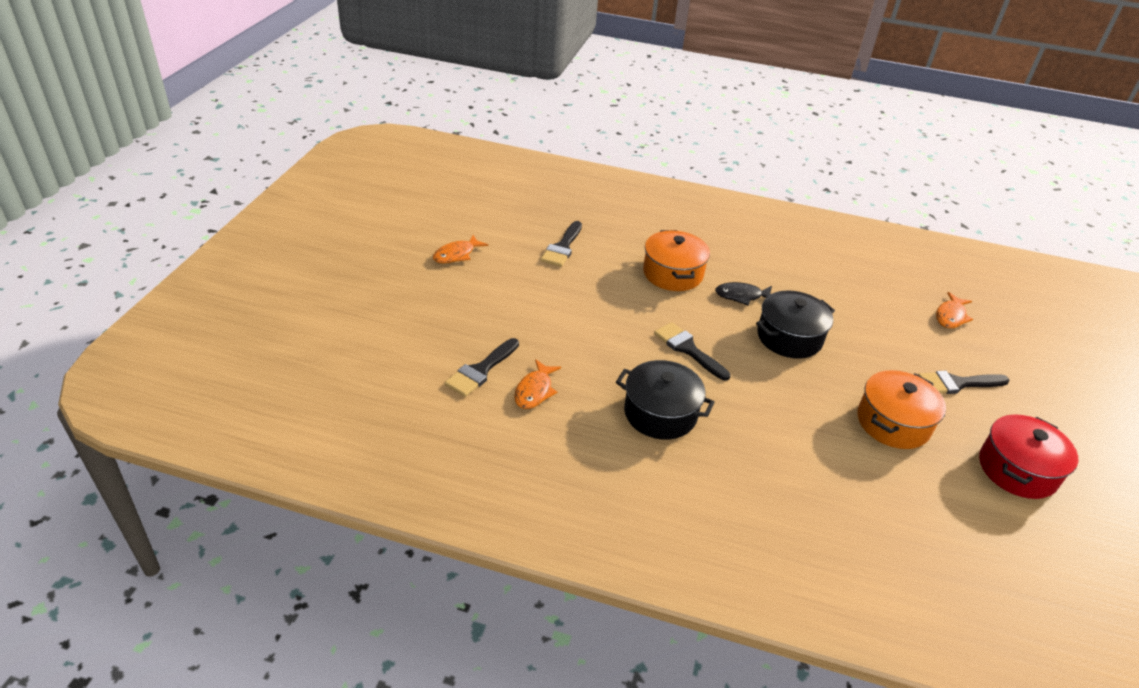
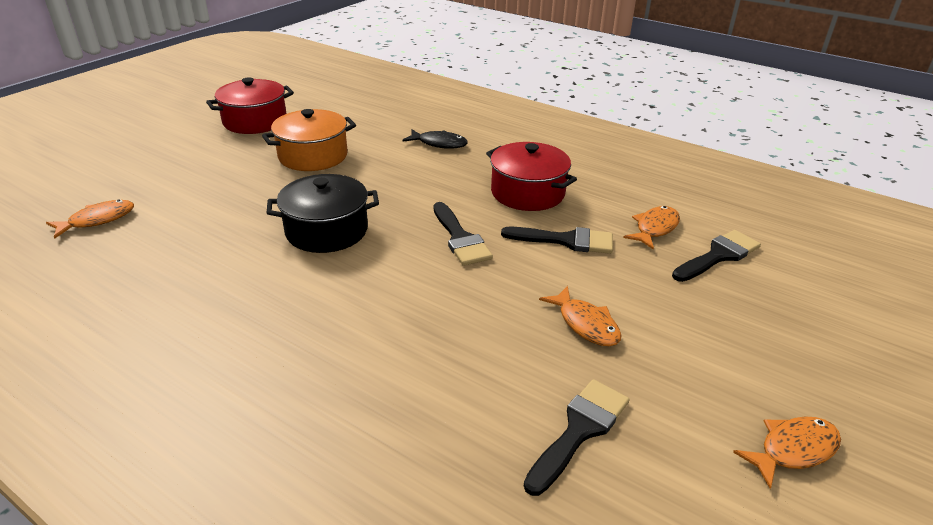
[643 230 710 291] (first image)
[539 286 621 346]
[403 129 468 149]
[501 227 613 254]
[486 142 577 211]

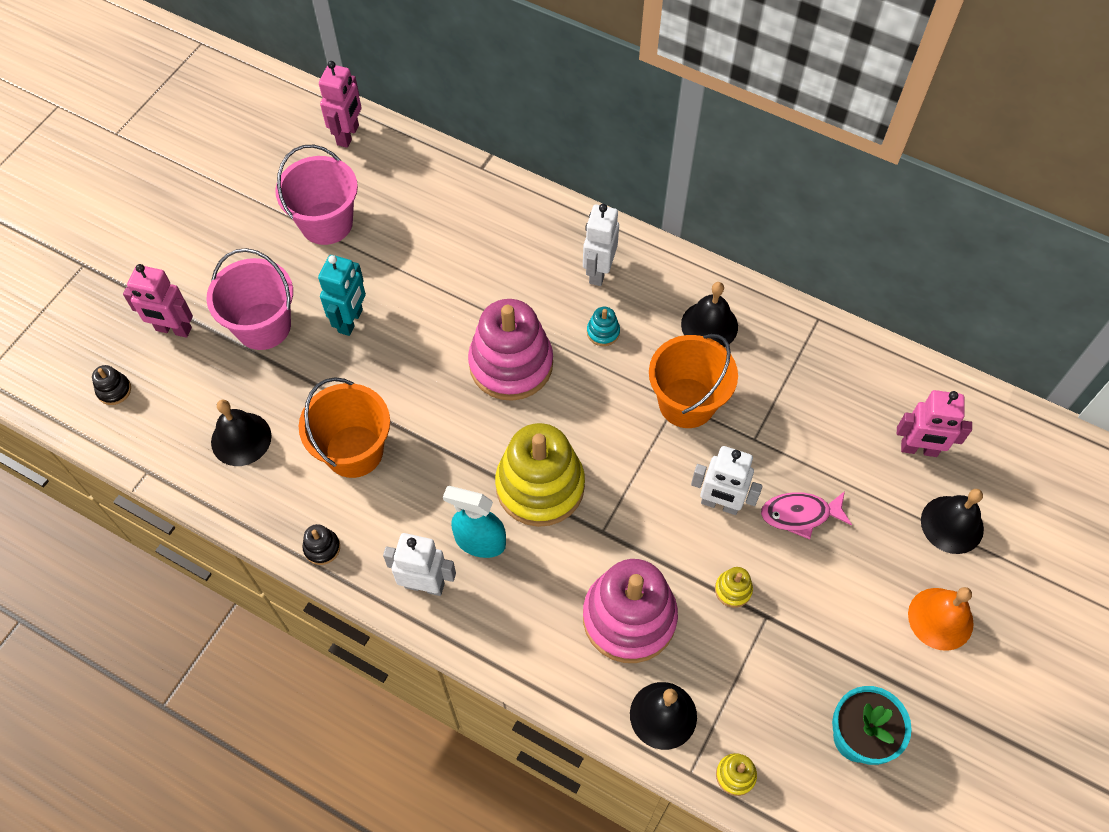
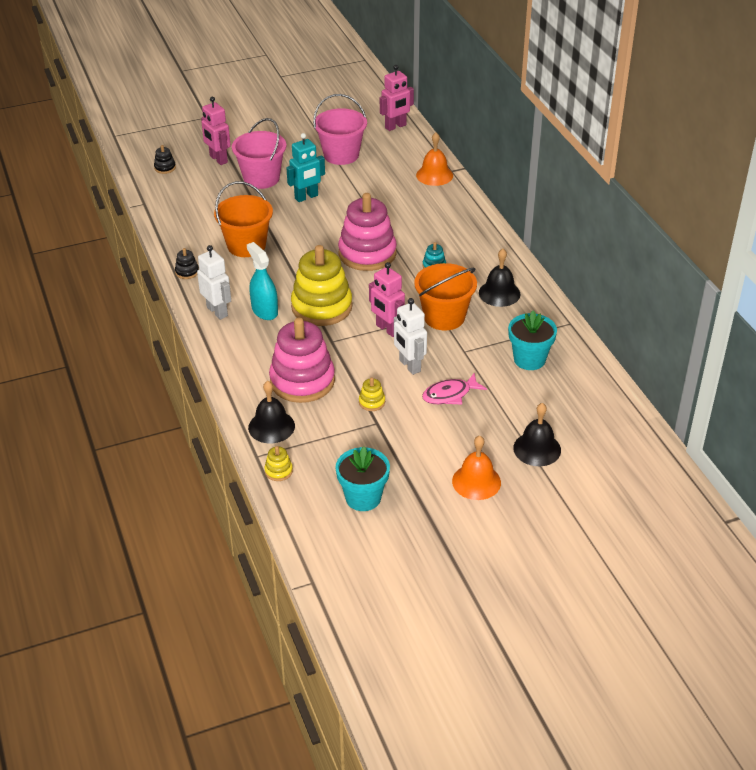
[211 399 271 466] (first image)
[583 204 619 286] (first image)
[416 132 453 186]
[508 311 557 370]
[369 262 405 337]
[422 373 487 405]

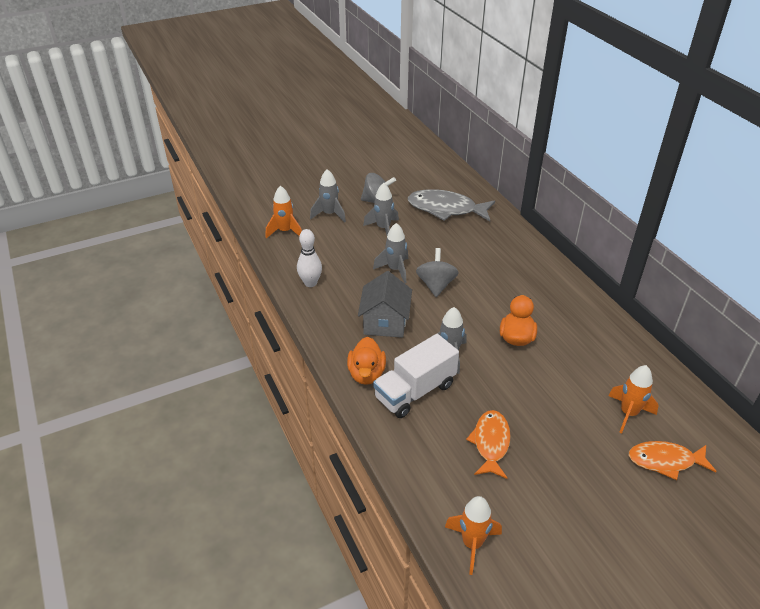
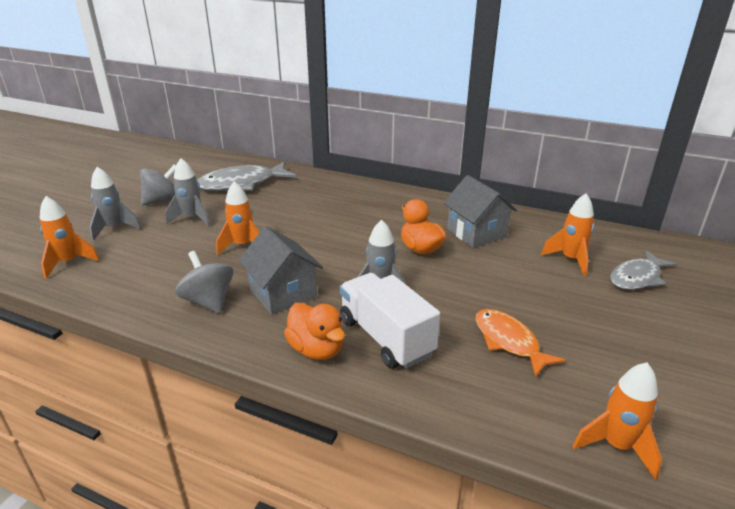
[297 229 322 287] (first image)
[443 175 517 248]
[176 251 233 314]
[216 181 260 255]
[610 250 677 290]
[340 273 440 369]

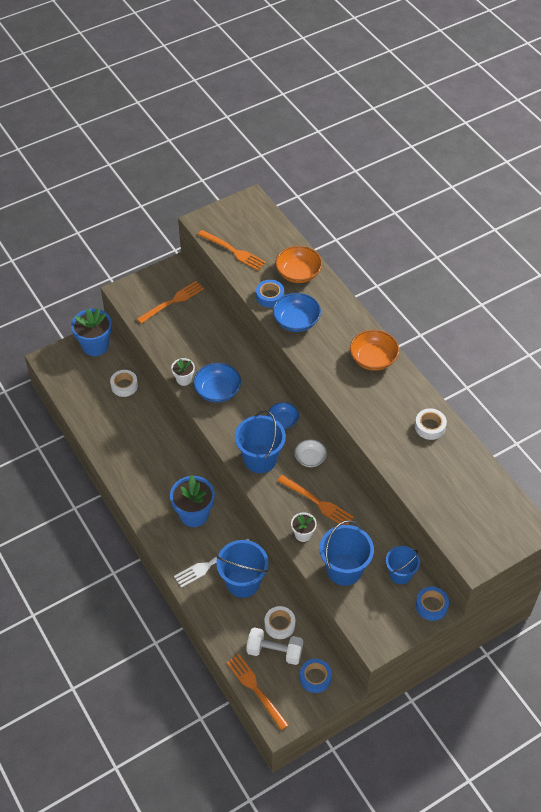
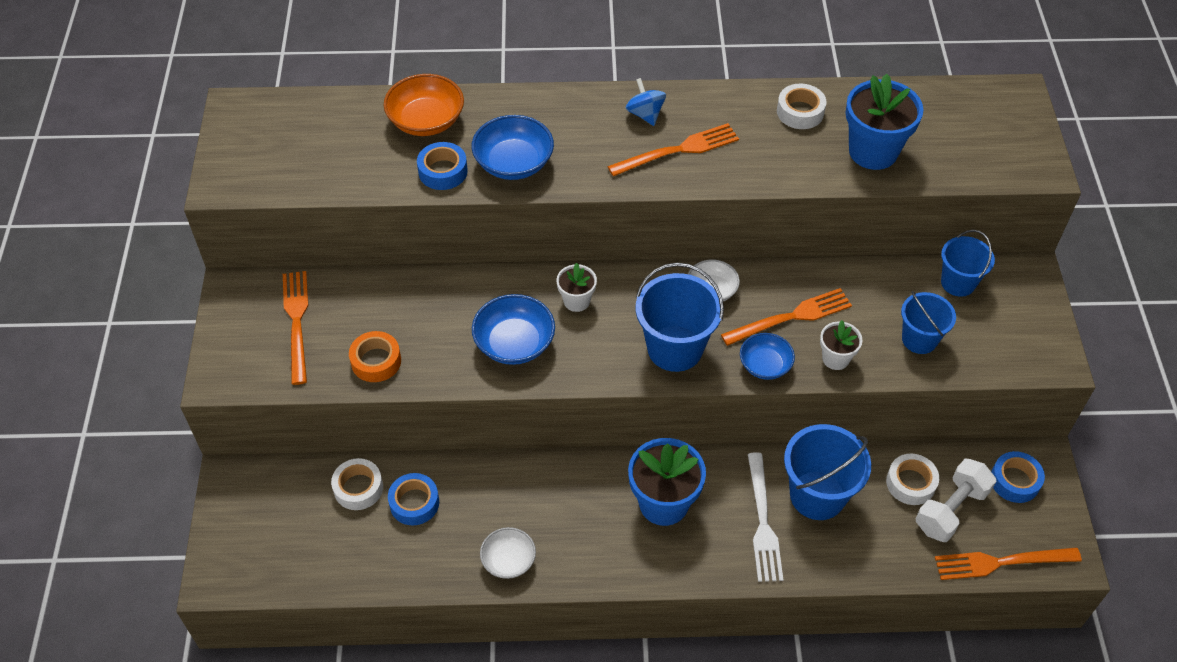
[349 331 401 382]
[480 527 536 579]
[846 74 924 170]
[556 263 597 312]
[607 123 739 176]
[740 333 795 380]
[388 473 439 525]
[626 78 666 126]
[901 291 956 354]

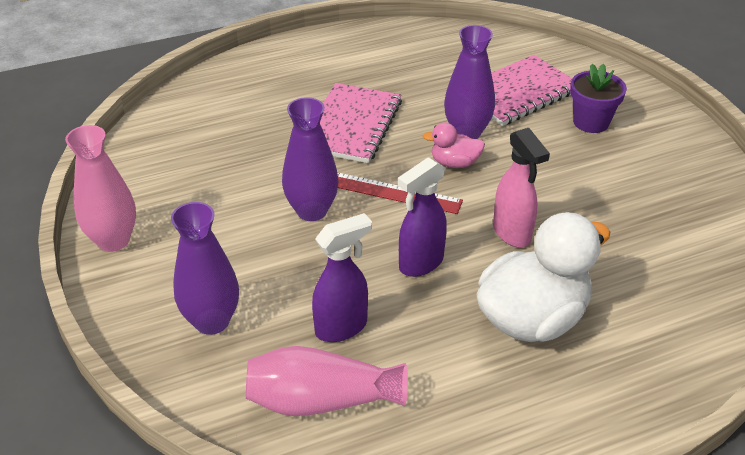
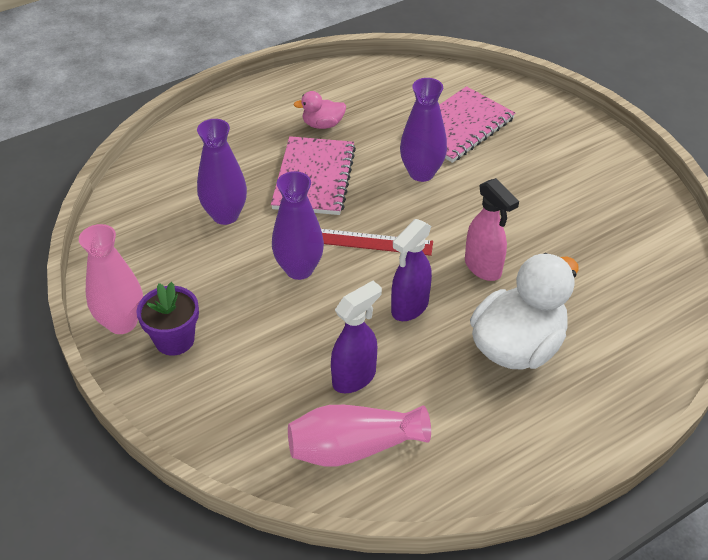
[197 119 247 225]
[293 91 346 129]
[136 282 199 356]

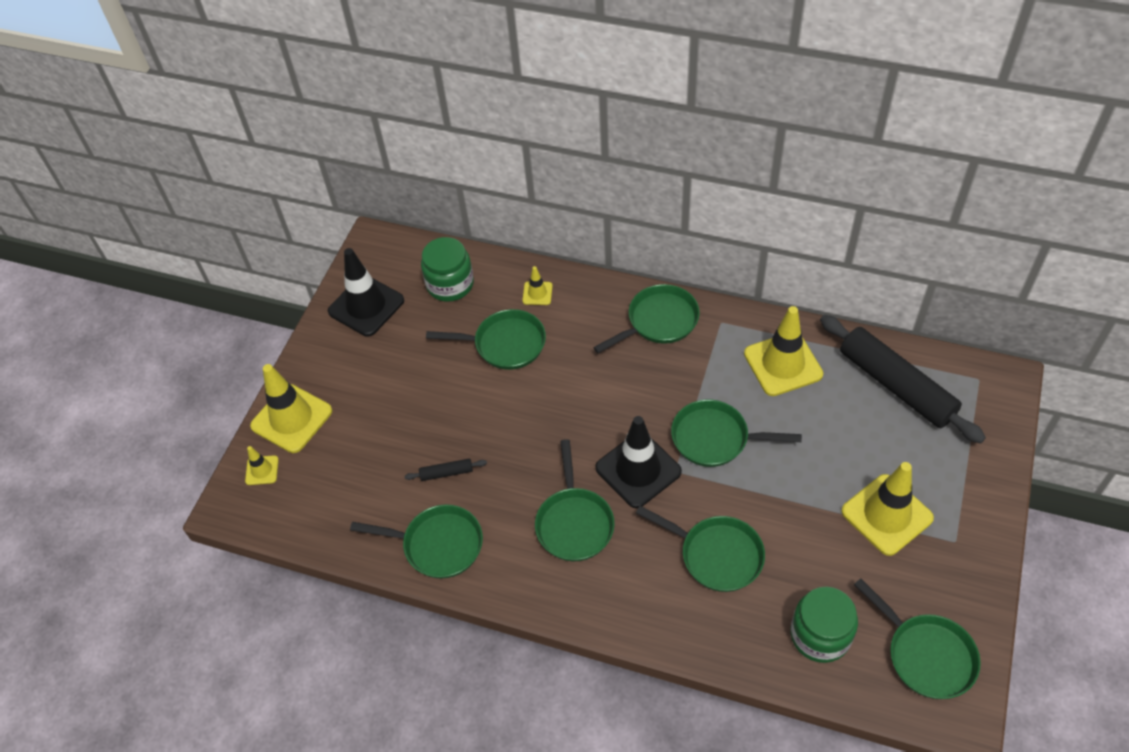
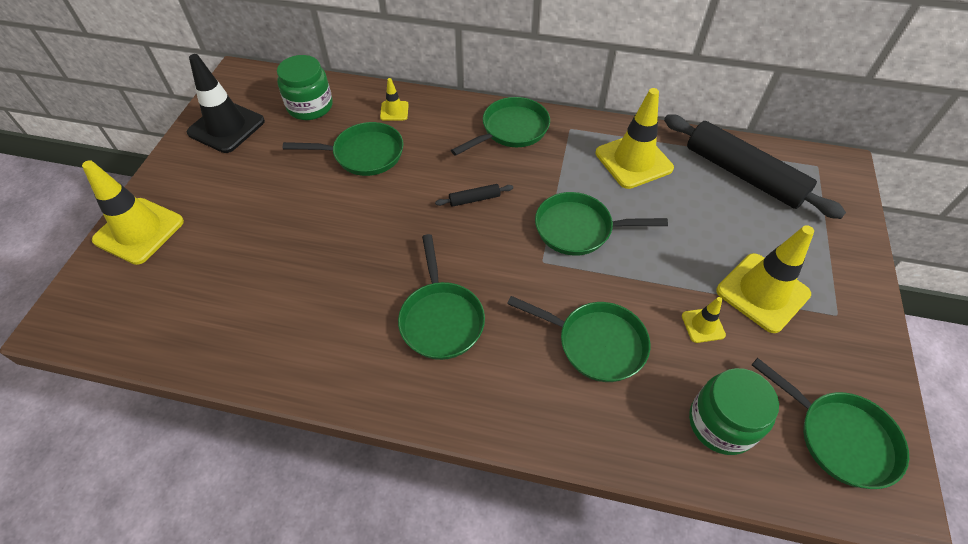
[350 504 483 579] (first image)
[595 416 682 508] (first image)
[682 297 726 343]
[435 184 513 207]

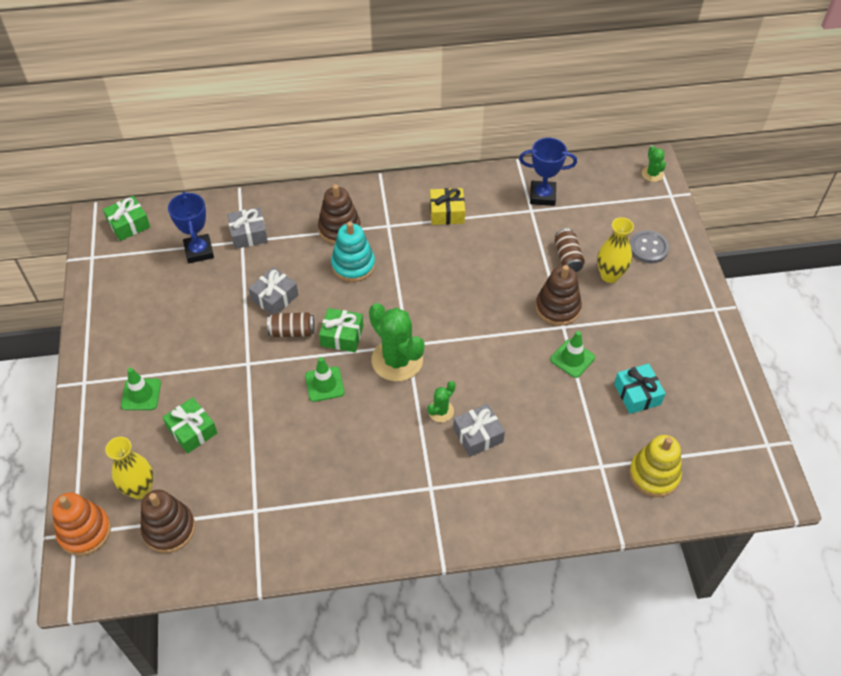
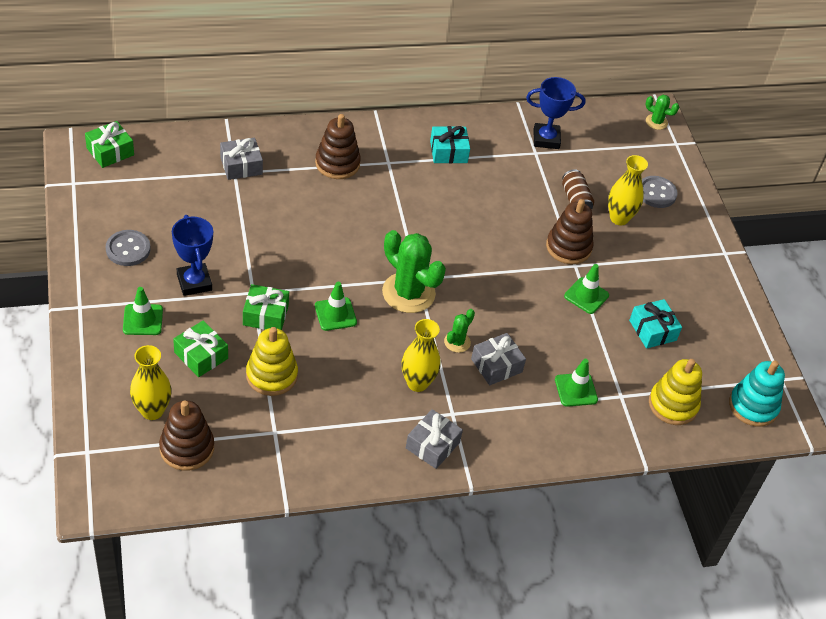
[52 492 111 556] (first image)
[267 312 314 337] (first image)
[106 230 151 266]
[246 327 298 396]
[402 319 441 392]
[555 359 598 407]
[172 215 213 296]
[406 409 463 469]
[243 284 289 330]
[729 361 785 427]
[430 126 470 163]
[646 95 679 130]

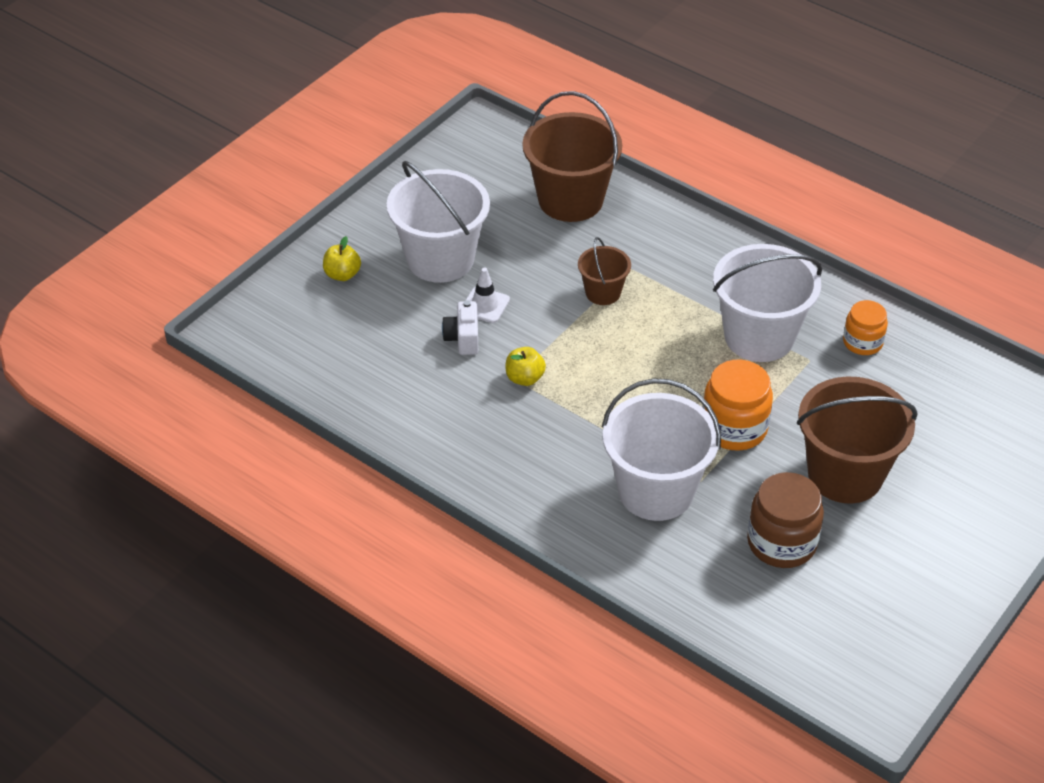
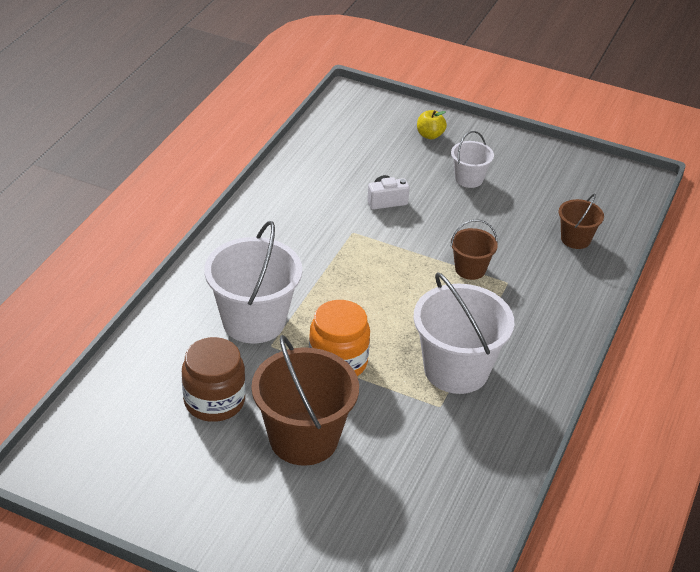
[465 268 510 323] (first image)
[506 347 546 386] (first image)
[843 300 888 355] (first image)
[451 131 494 188]
[559 194 604 249]

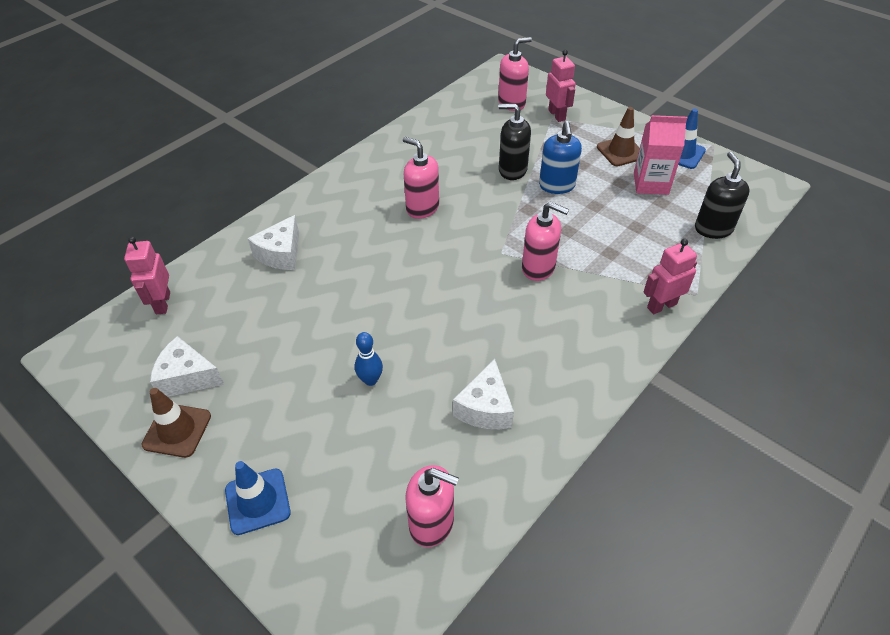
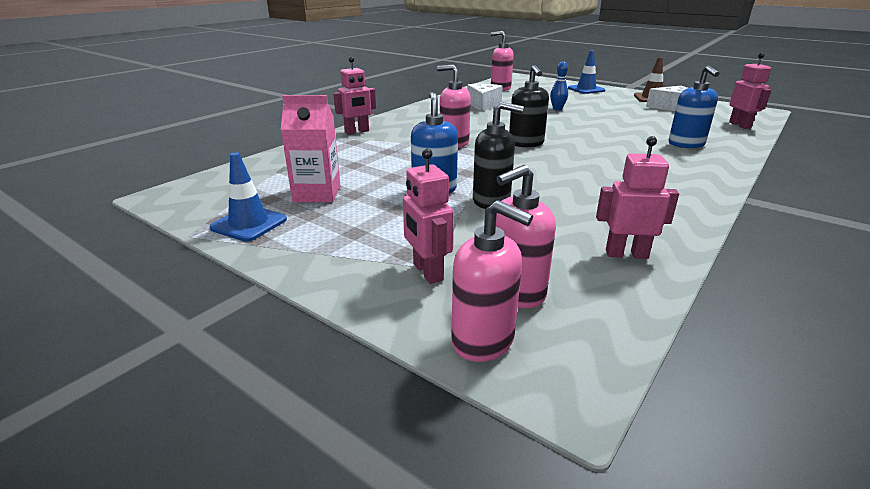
[597 107 640 166] (first image)
[596 136 679 259]
[451 200 533 362]
[509 65 549 147]
[669 66 720 148]

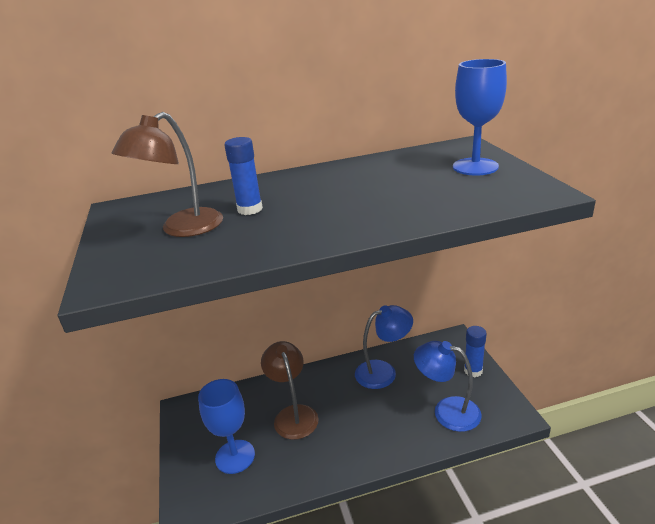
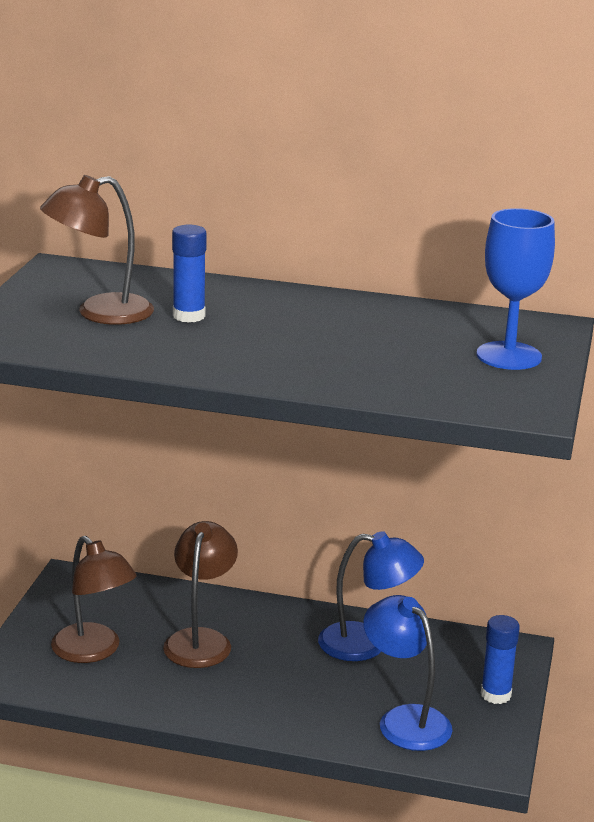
[51 536 137 663]

